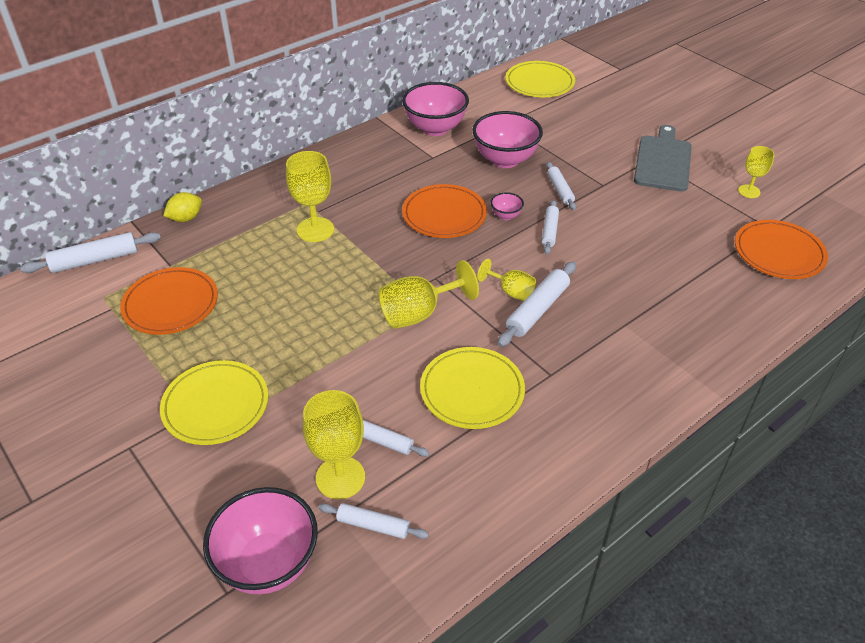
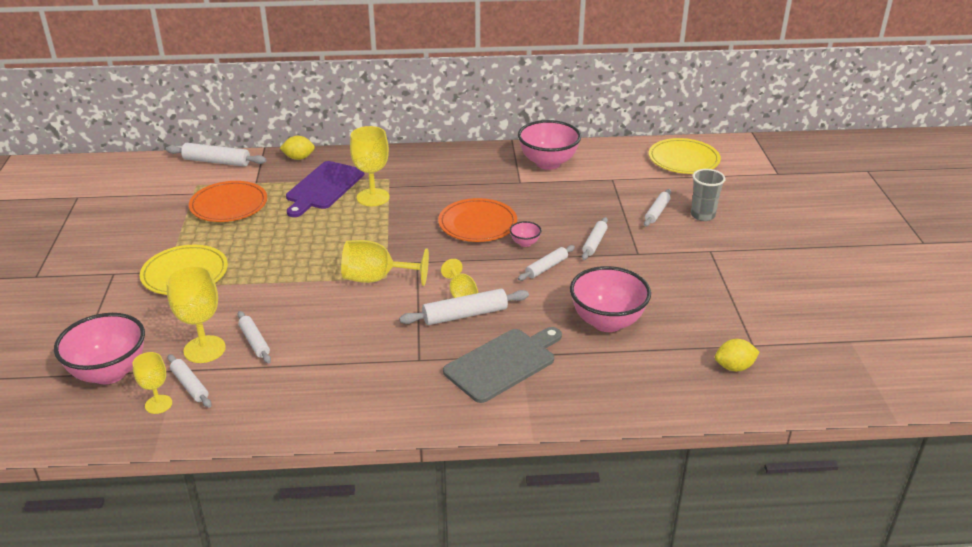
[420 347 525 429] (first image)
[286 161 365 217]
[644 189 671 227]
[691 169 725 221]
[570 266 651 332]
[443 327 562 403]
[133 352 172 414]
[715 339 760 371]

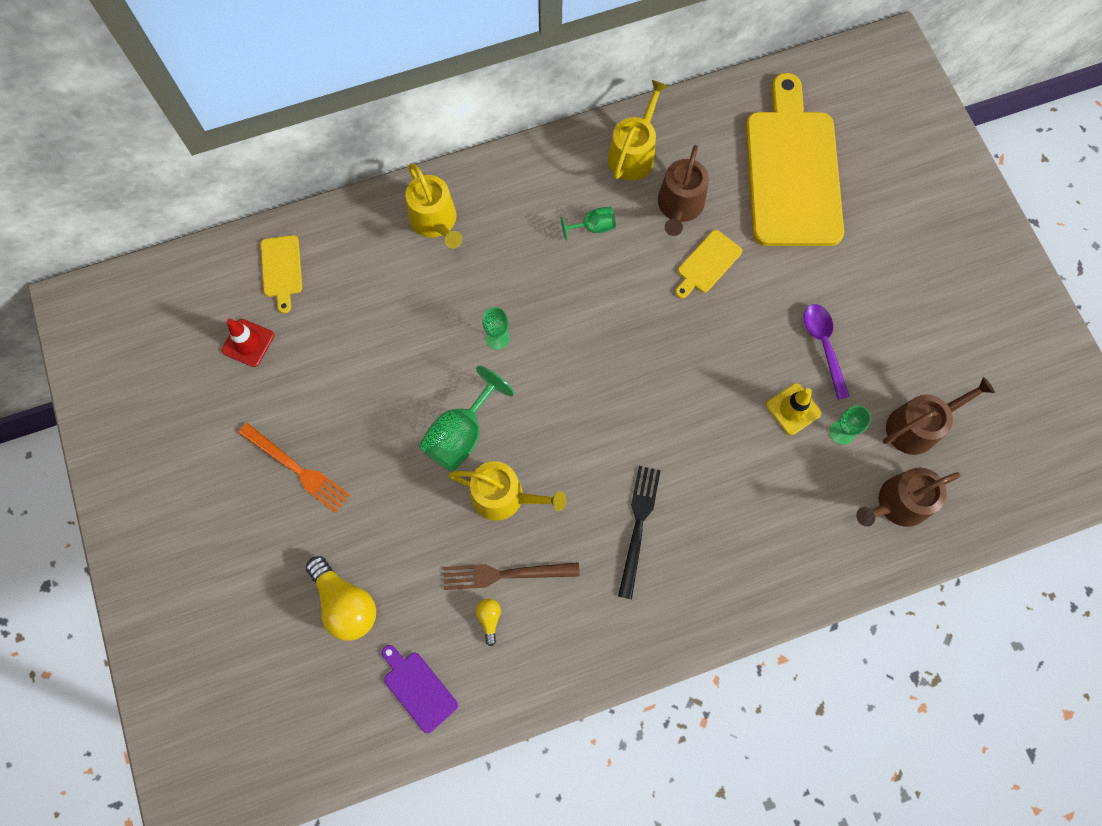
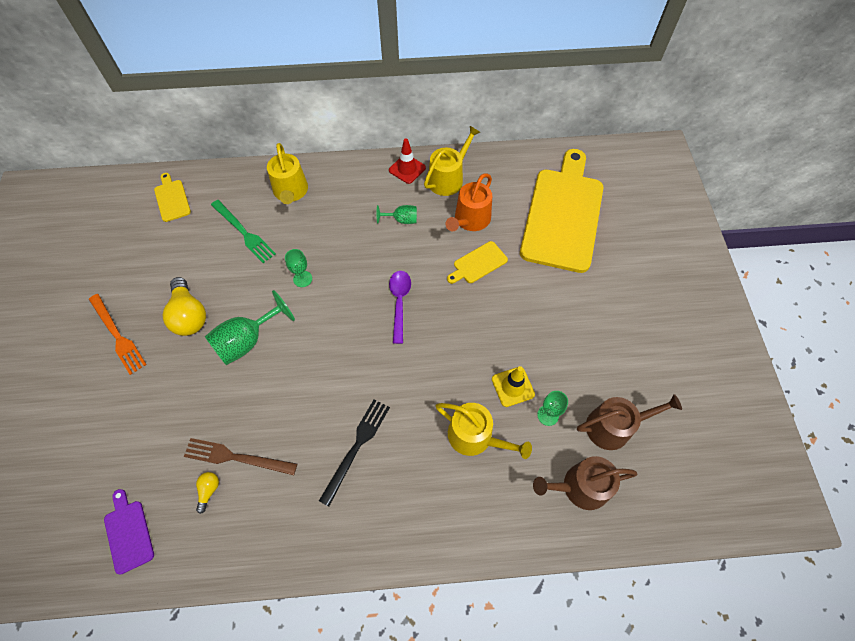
[211 200 276 263]
[389 138 426 184]
[162 277 206 336]
[436 403 532 459]
[389 271 411 344]
[446 173 492 231]
[154 173 191 222]

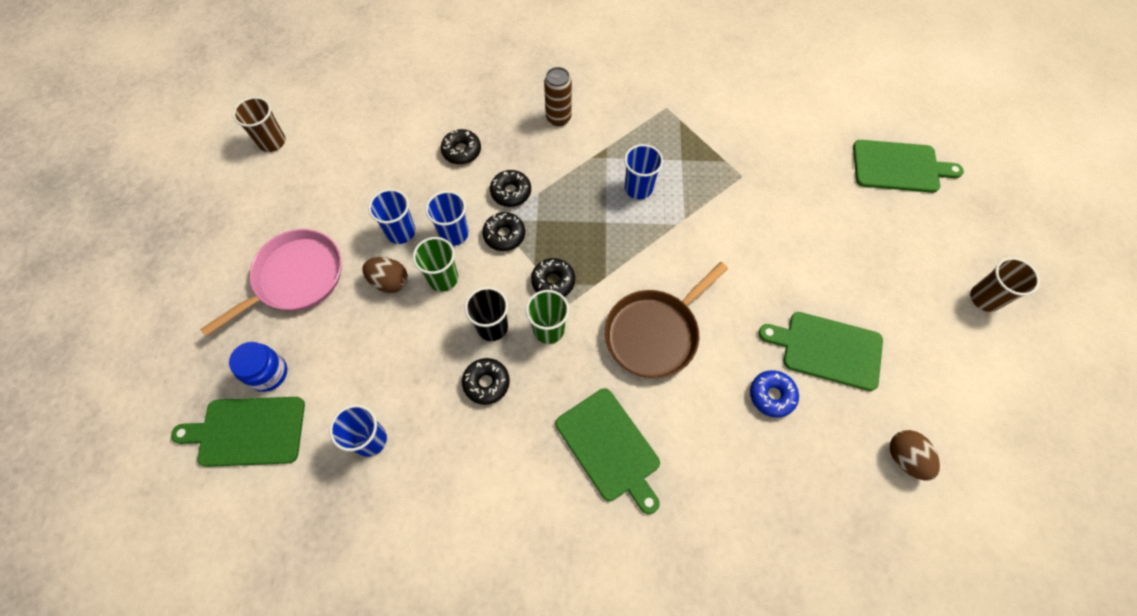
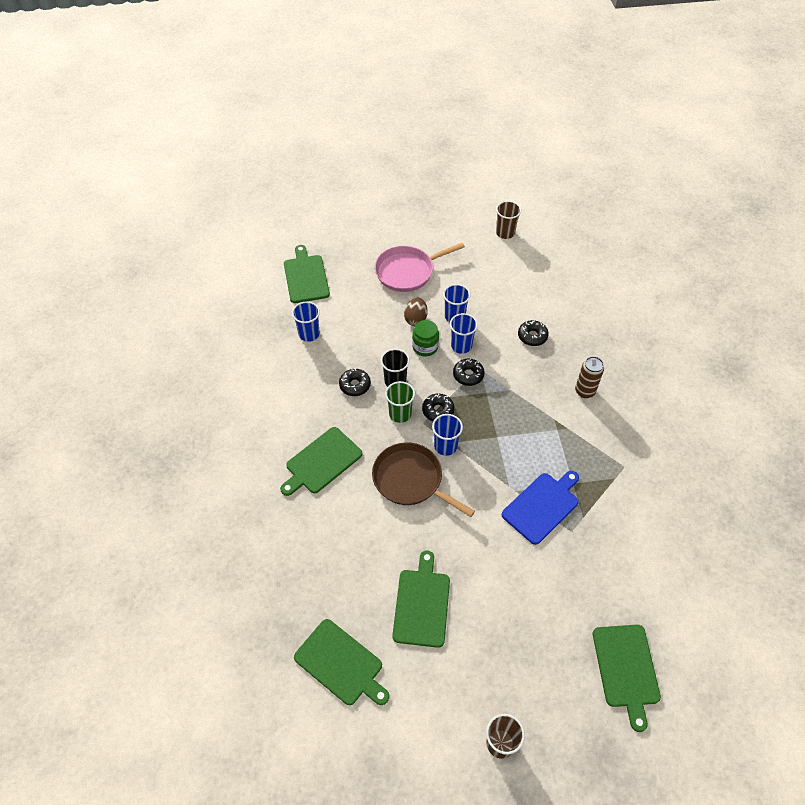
[229 342 287 392] (first image)
[490 170 531 207] (first image)
[750 370 799 418] (first image)
[502 471 579 545]
[432 414 463 456]
[412 320 439 356]
[294 619 389 705]
[375 243 465 292]

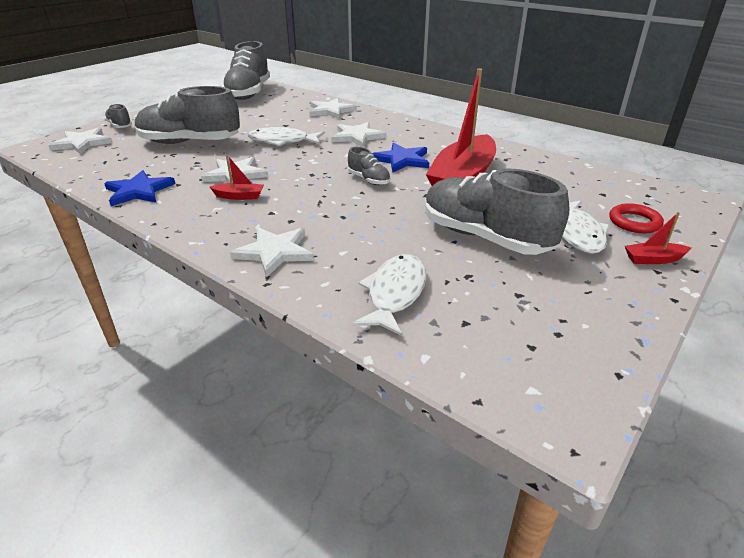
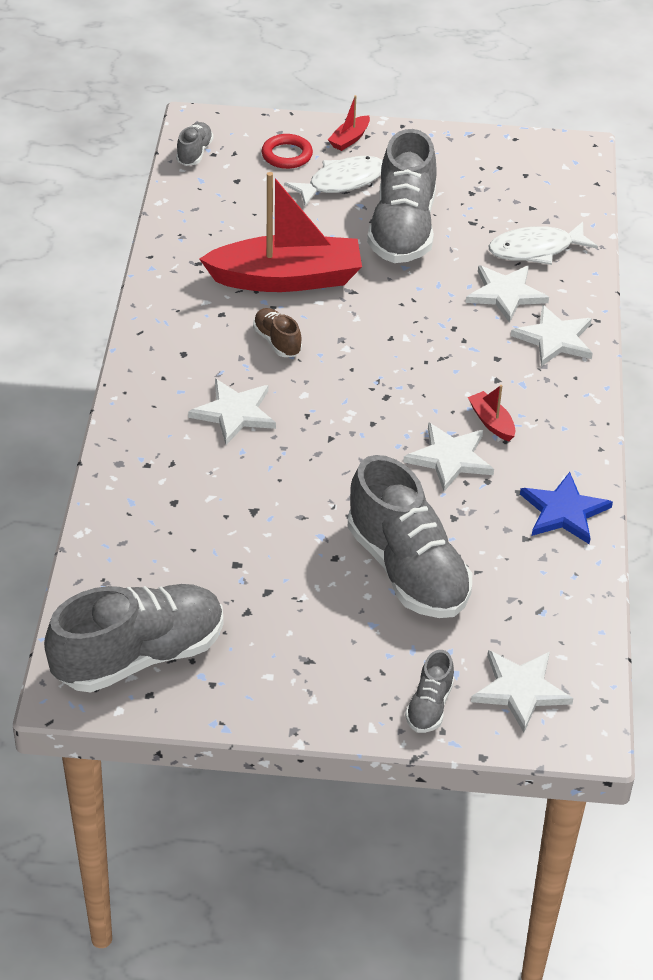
[248 127 324 146] (first image)
[466 266 549 323]
[176 122 213 166]
[253 308 302 357]
[328 95 370 151]

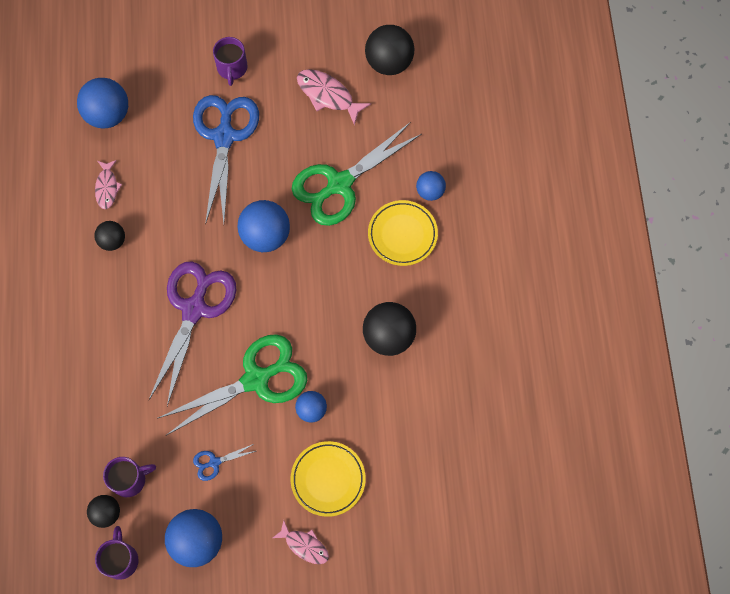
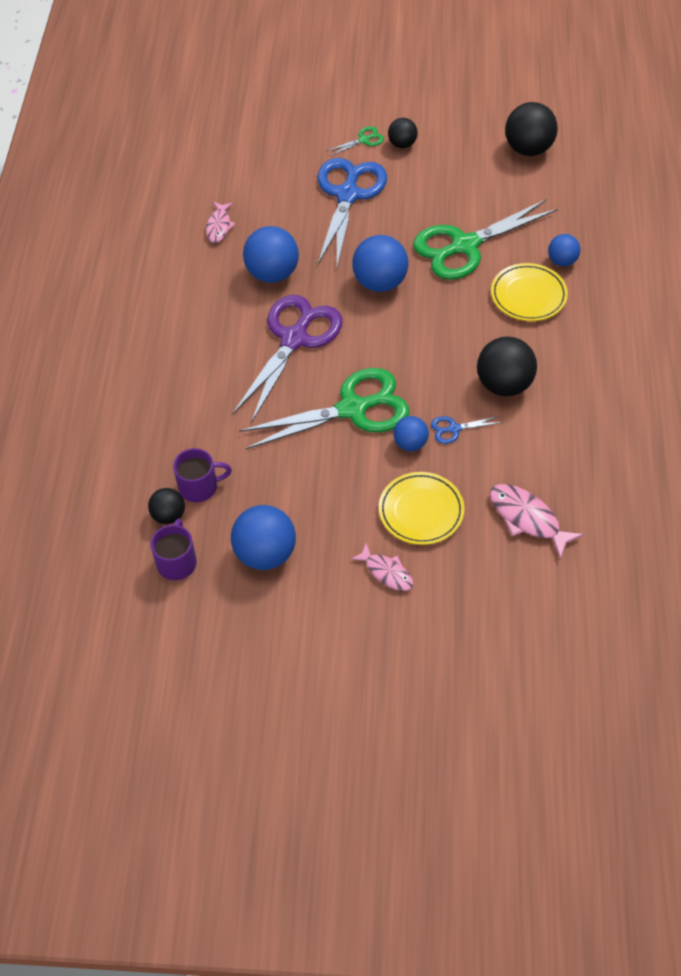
[243 226 299 283]
[388 118 418 148]
[431 416 502 444]
[490 484 584 559]
[327 126 384 156]

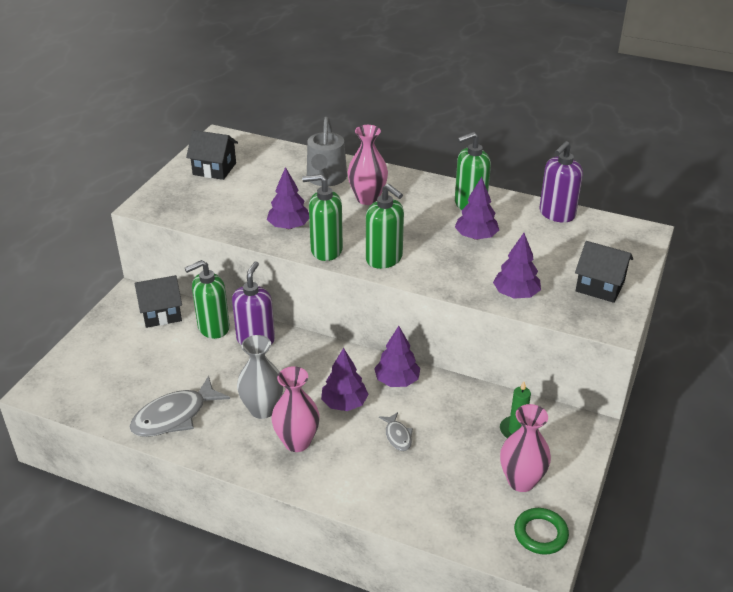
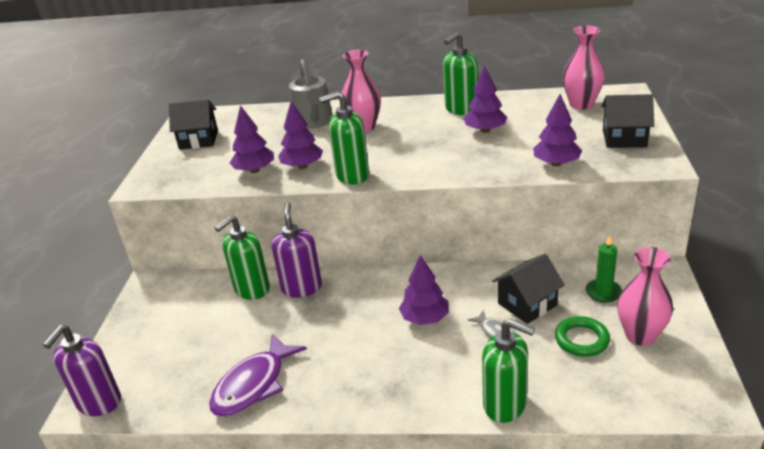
[237 335 283 419] (first image)
[492 254 565 324]
[563 26 605 110]
[482 319 535 423]
[230 105 274 173]
[555 316 610 357]
[43 325 121 416]
[209 333 307 417]

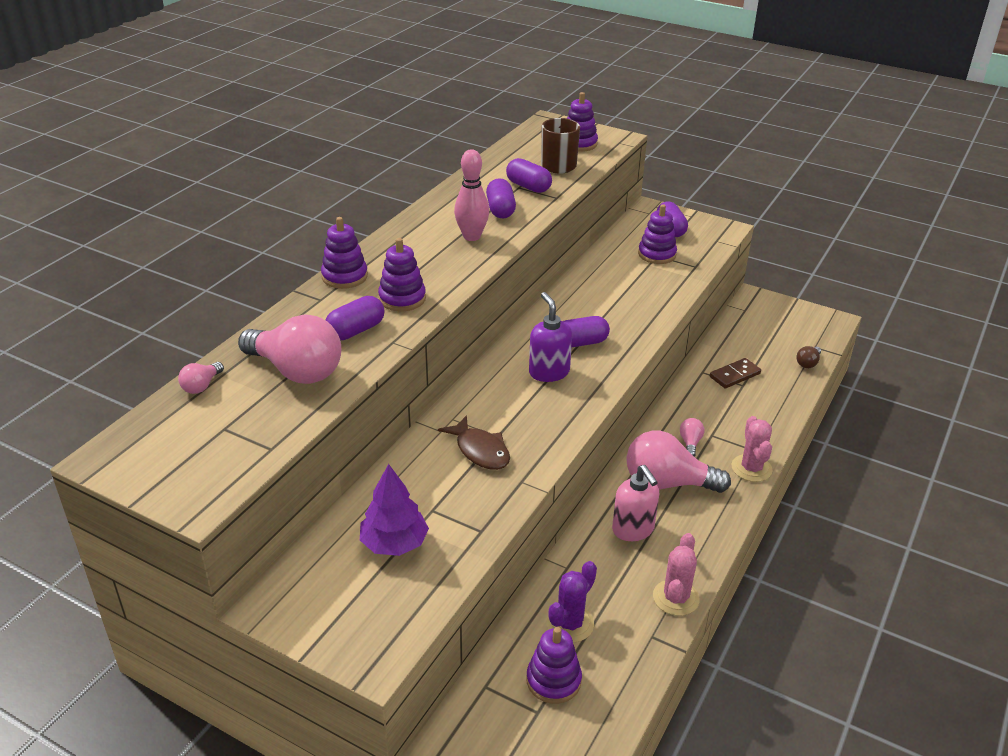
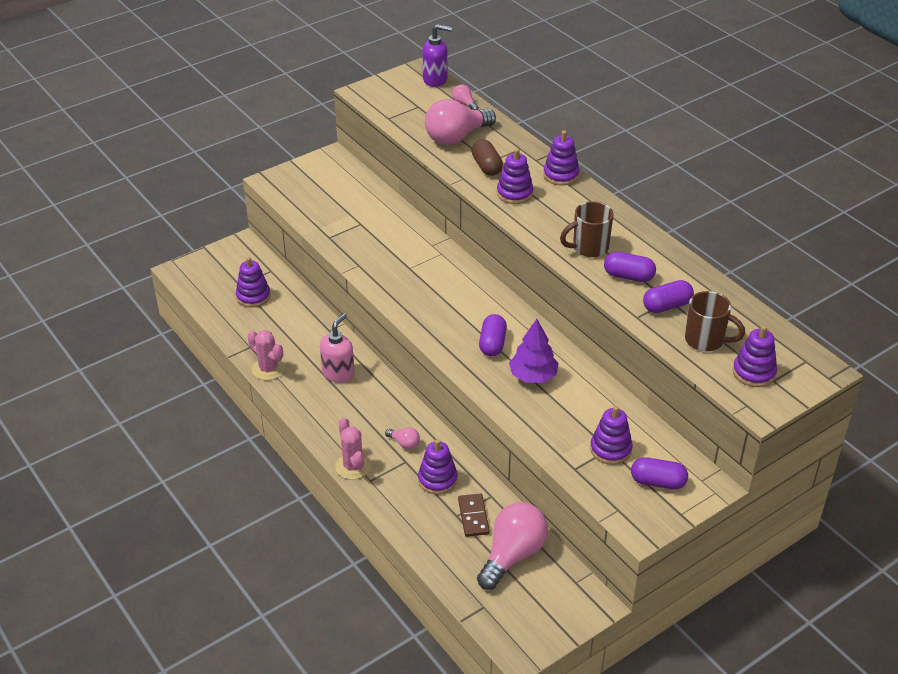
[438 415 510 470] (first image)
[547 561 597 643] (first image)
[797 346 821 368] (first image)
[418 439 458 495]
[509 319 559 383]
[423 24 452 87]
[477 502 548 590]
[560 201 614 257]
[472 139 503 176]
[320 313 355 383]
[335 417 371 480]

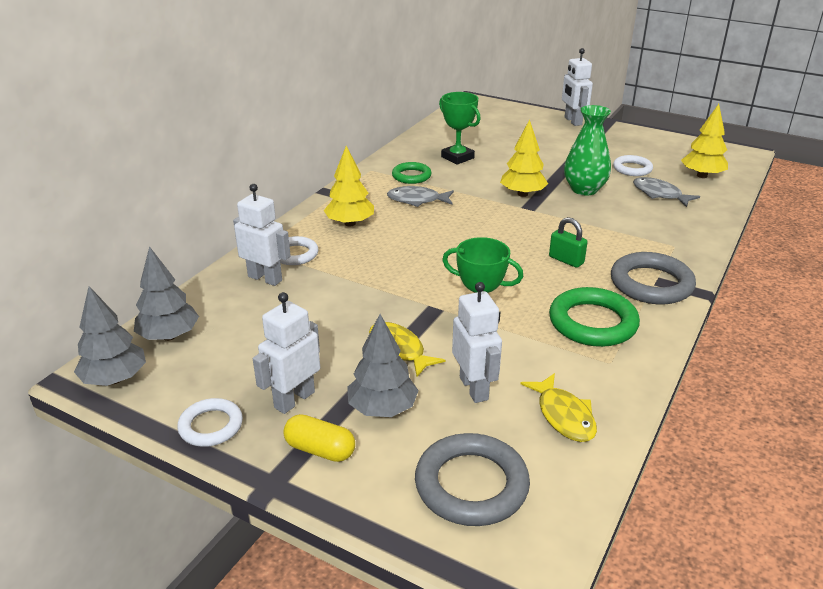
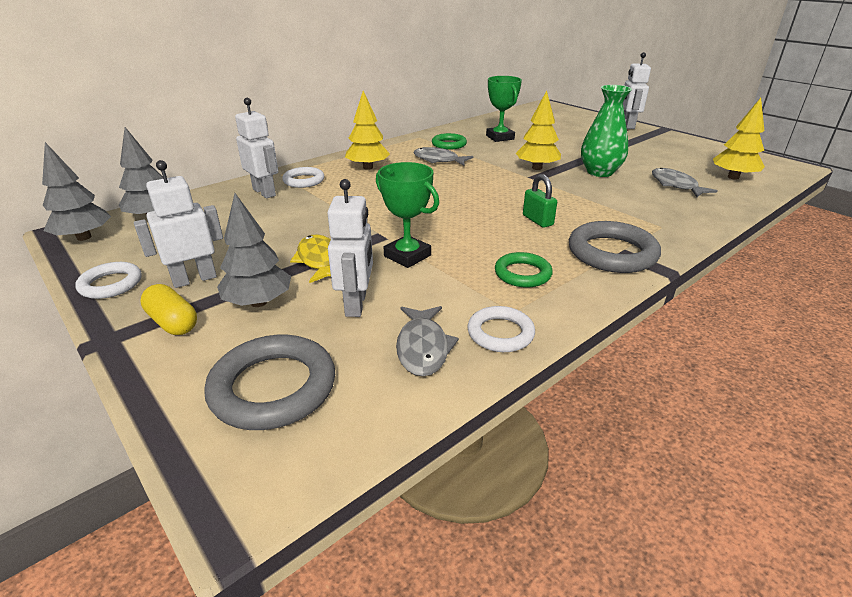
[467 306 535 352]
[396 306 459 376]
[495 252 553 288]

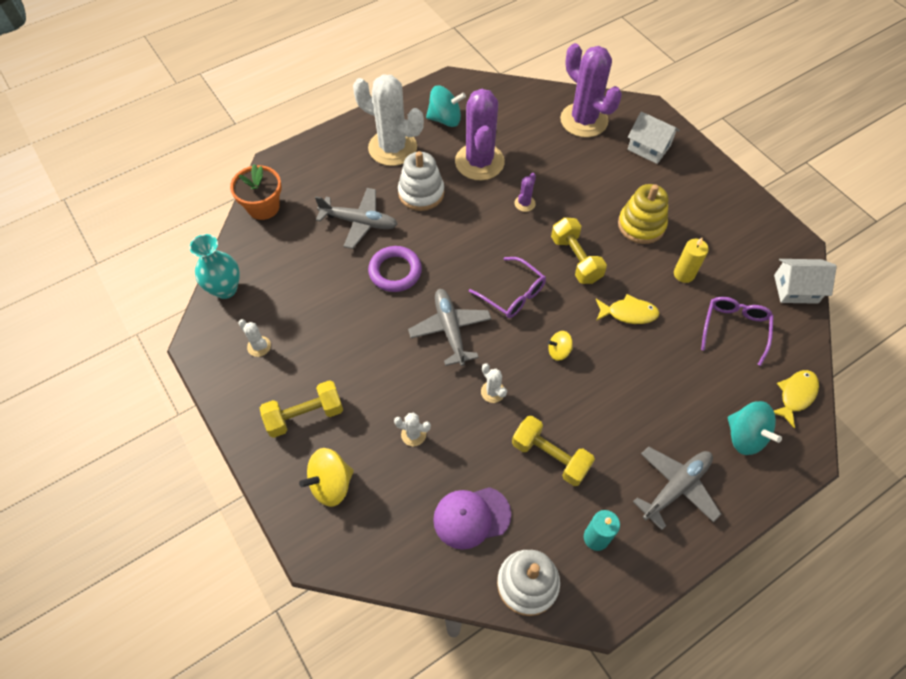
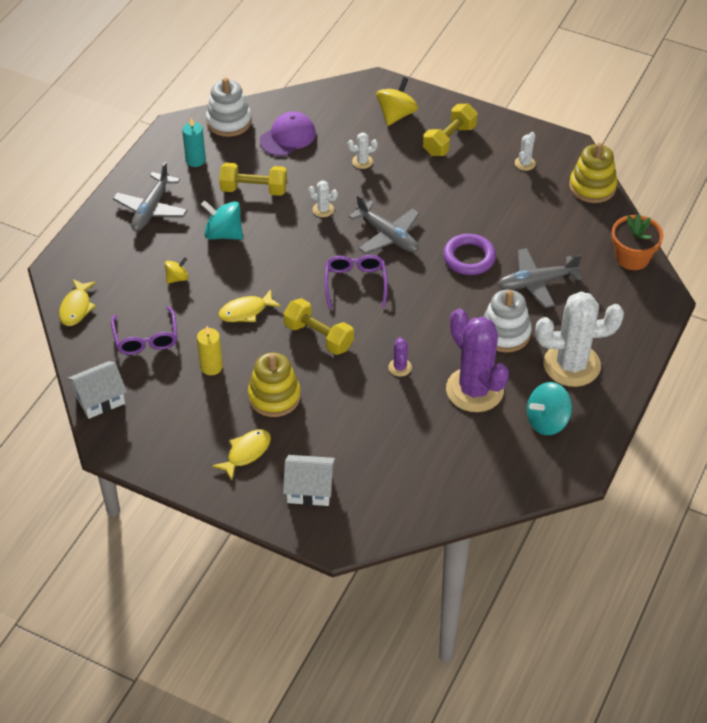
[560 43 622 137] (first image)
[212 429 271 480]
[165 257 189 284]
[201 201 243 240]
[569 143 617 203]
[515 132 536 171]
[325 255 388 309]

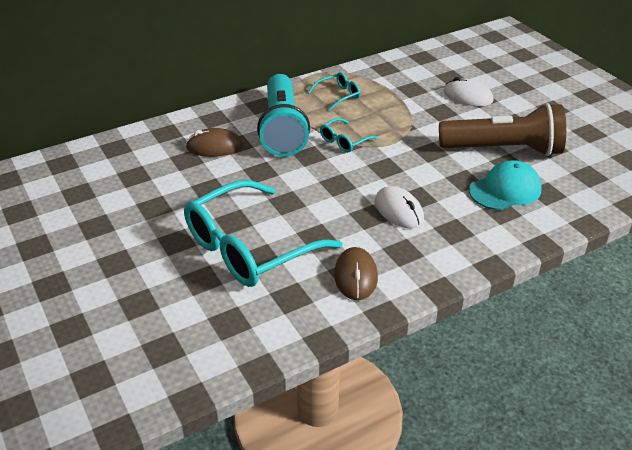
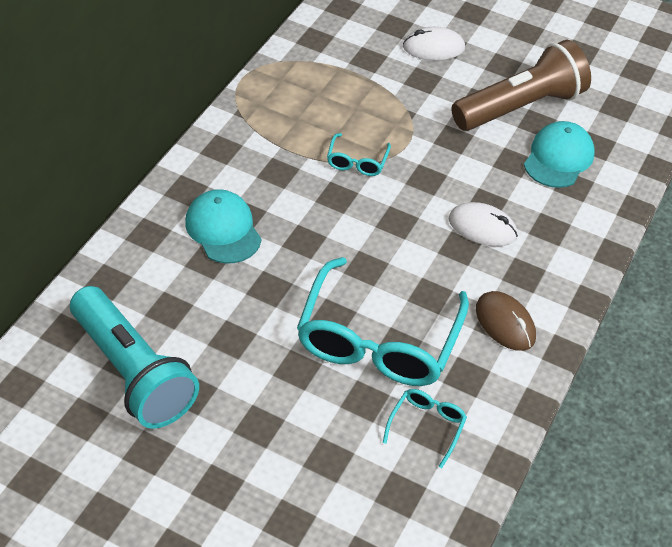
[70 286 199 429]
[383 389 467 468]
[185 189 262 263]

